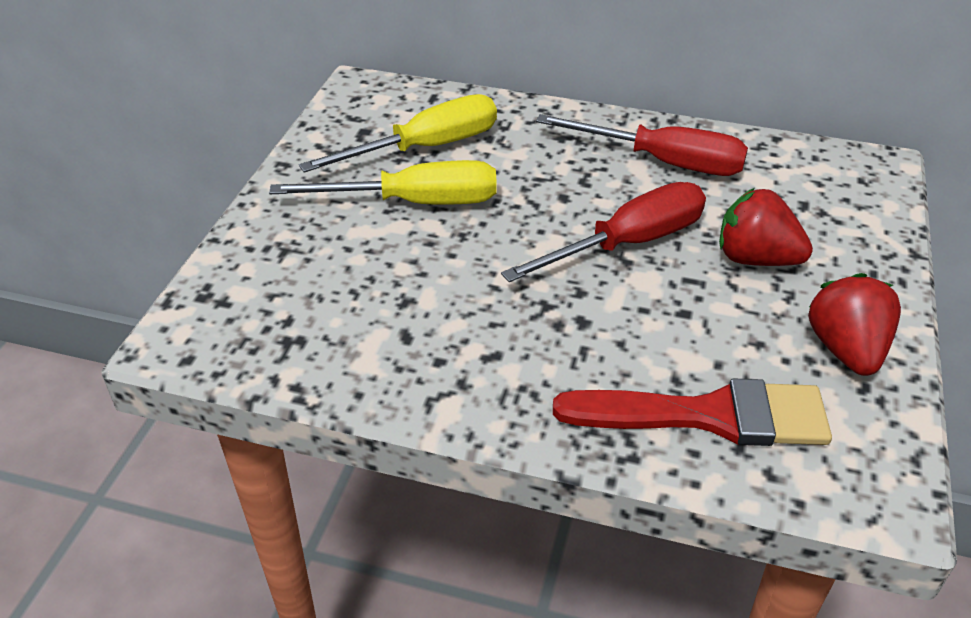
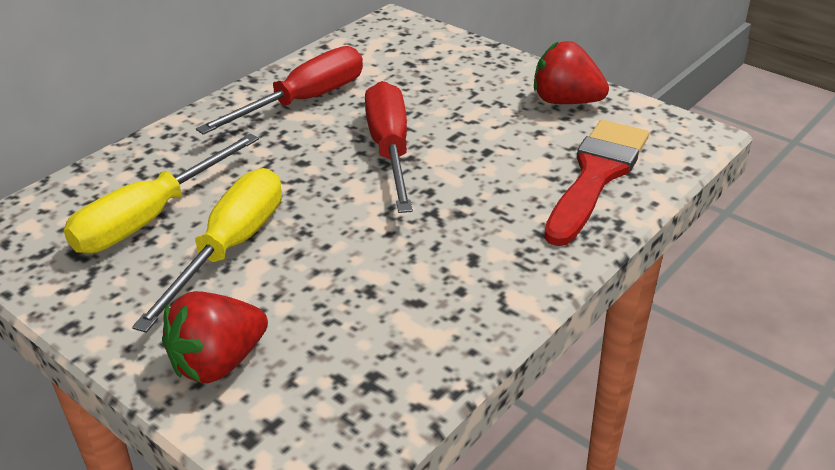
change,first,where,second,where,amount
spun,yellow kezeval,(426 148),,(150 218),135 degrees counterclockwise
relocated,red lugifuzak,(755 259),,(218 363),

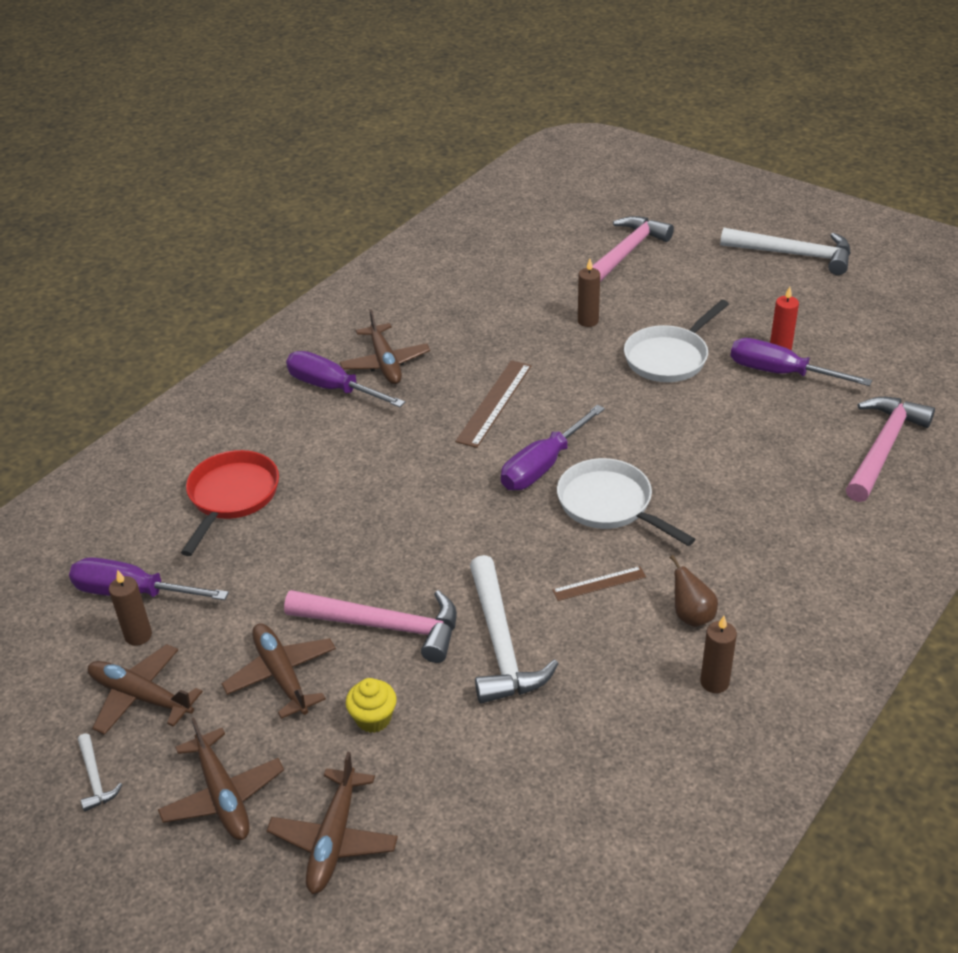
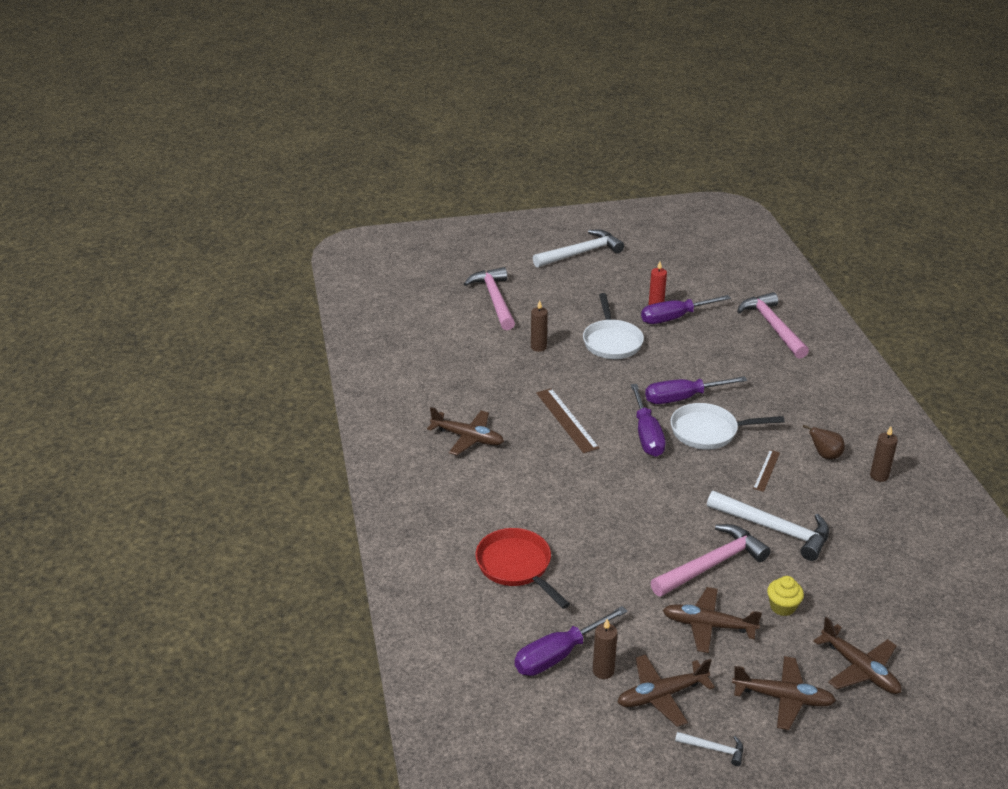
change,first,where,second,where,amount
relocated,purple kezeval,(333 388),,(683 398),

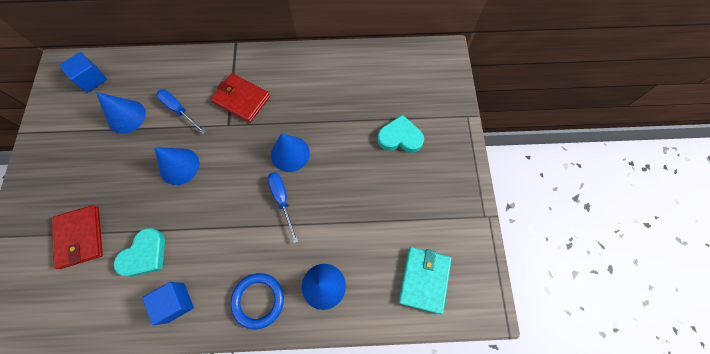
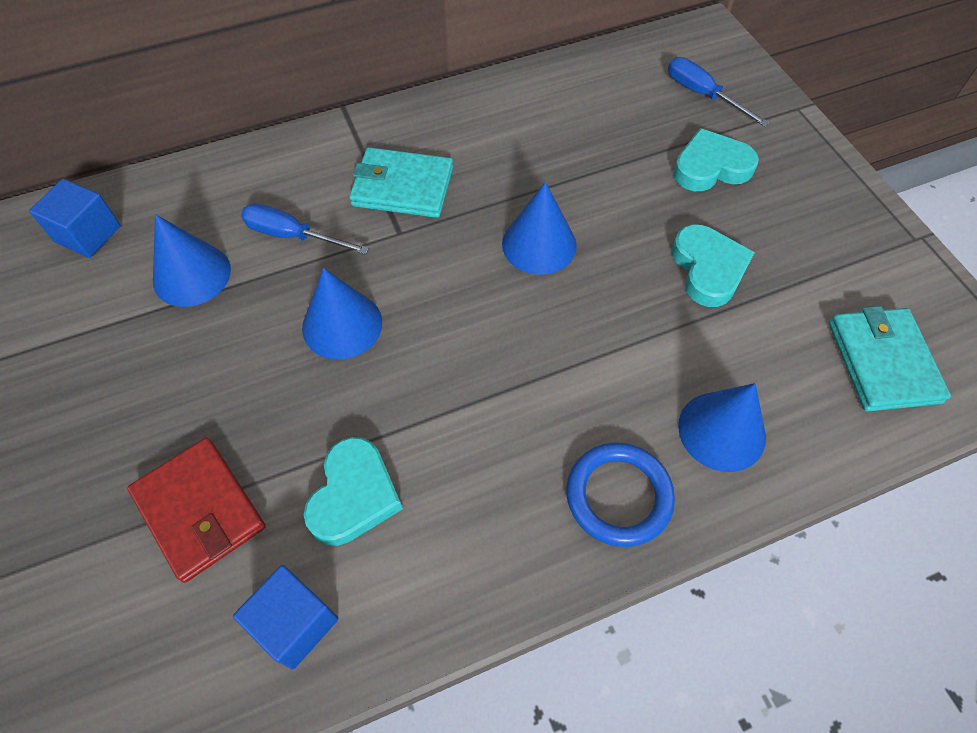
change,first,where,second,where,amount
colour,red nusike,(241 99),turquoise nusike,(402 187),
relocated,blue kezeval,(282 200),,(702 95),
relocated,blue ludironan,(176 302),,(295 623),
appeared,,,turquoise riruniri,(708 269),

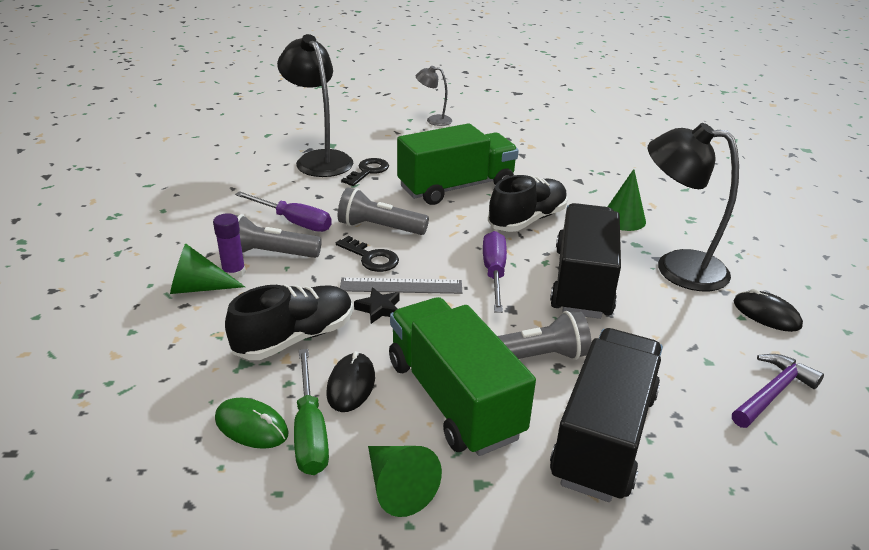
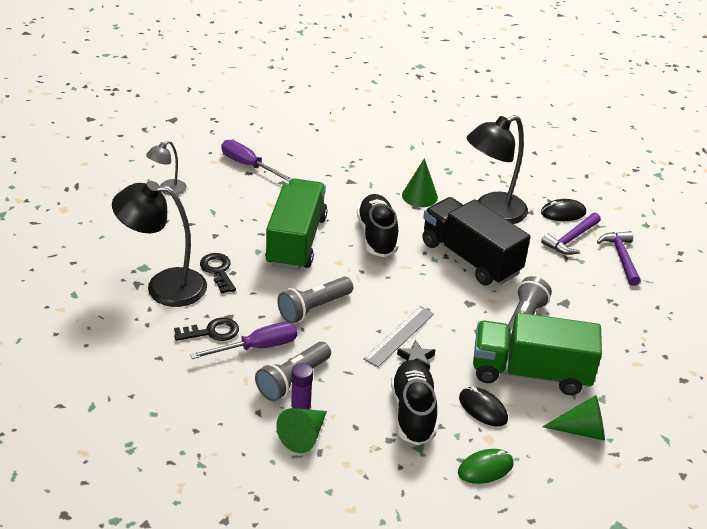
change,first,where,second,where,amount
relocated,purple kezeval,(494 273),,(248 165),
relocated,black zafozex,(371 258),,(212 332),
missing,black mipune,(604 436),,,
missing,green kezeval,(310 431),,,
appeared,,,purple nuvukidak,(571 239),

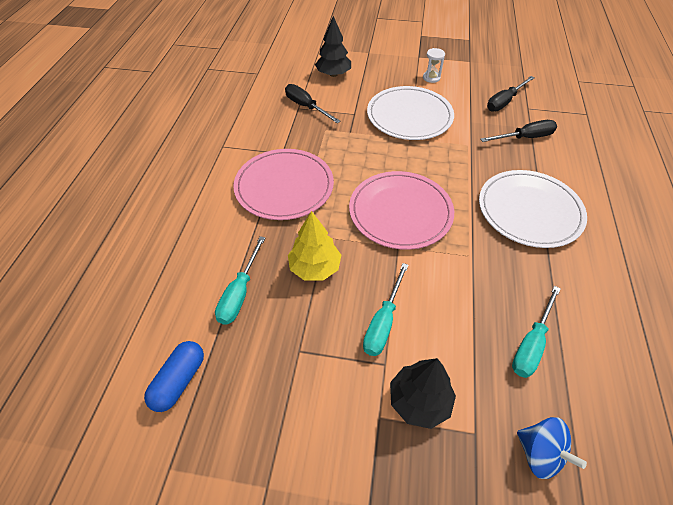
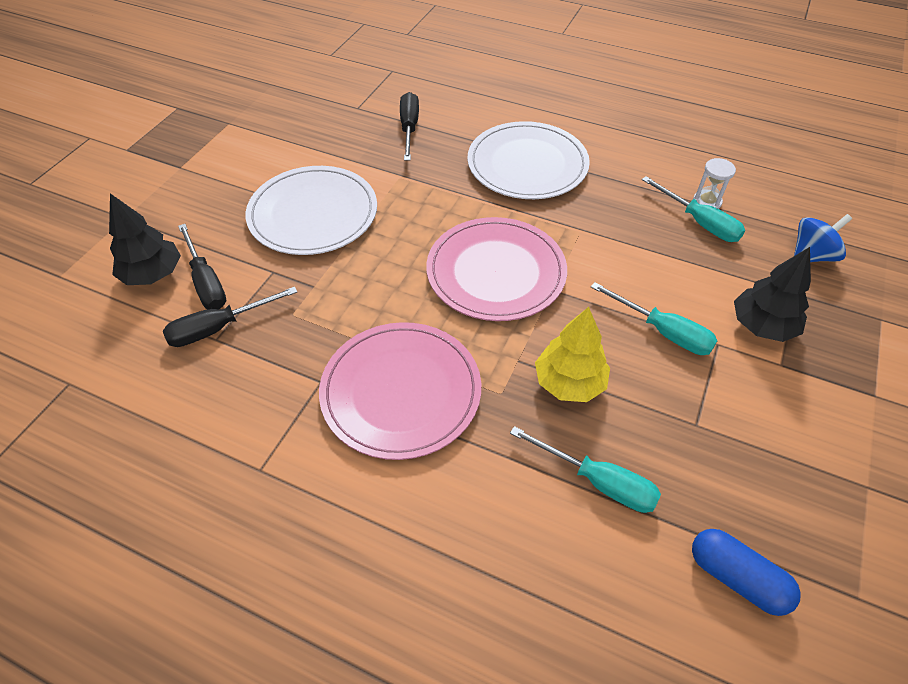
change,first,where,second,where,amount
relocated,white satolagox,(431 78),,(707 202),
relocated,black kezeval,(504 102),,(206 282),

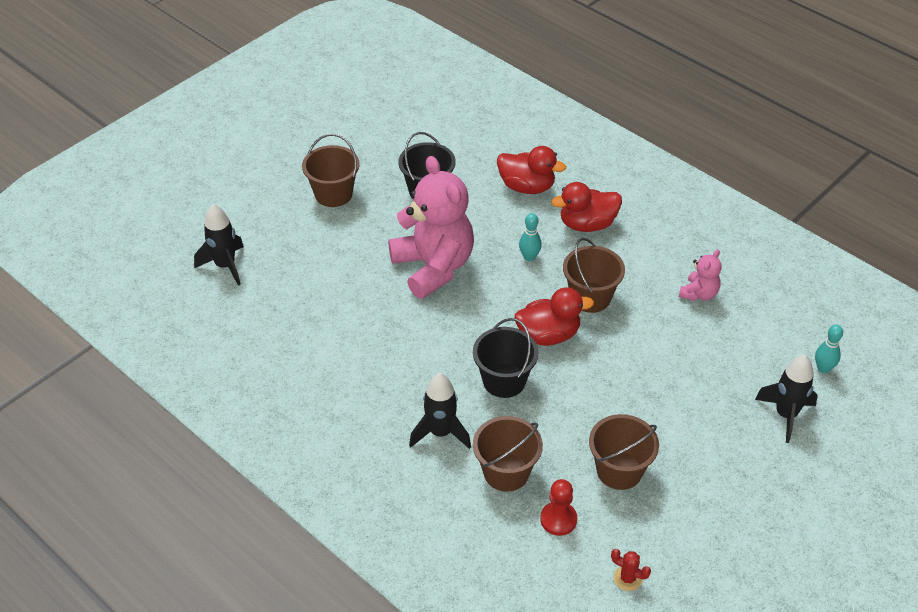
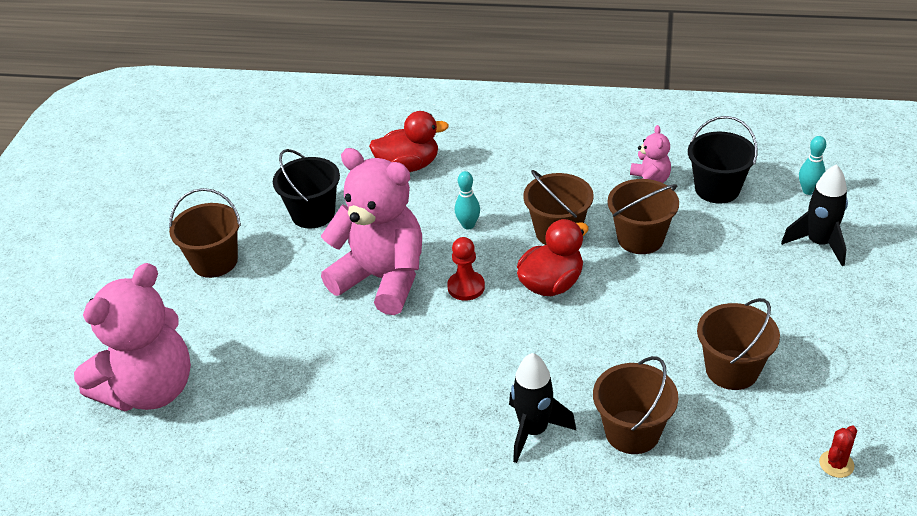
change,first,where,second,where,amount
missing,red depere,(587 224),,,
exchanged,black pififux,(225 266),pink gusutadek,(150 389),
relocated,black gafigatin,(504 381),,(717 189),
relocated,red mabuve,(558 519),,(466 287),
spun,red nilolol,(627 578),,(836 464),45 degrees counterclockwise
appeared,,,brown gafigatin,(640 238),

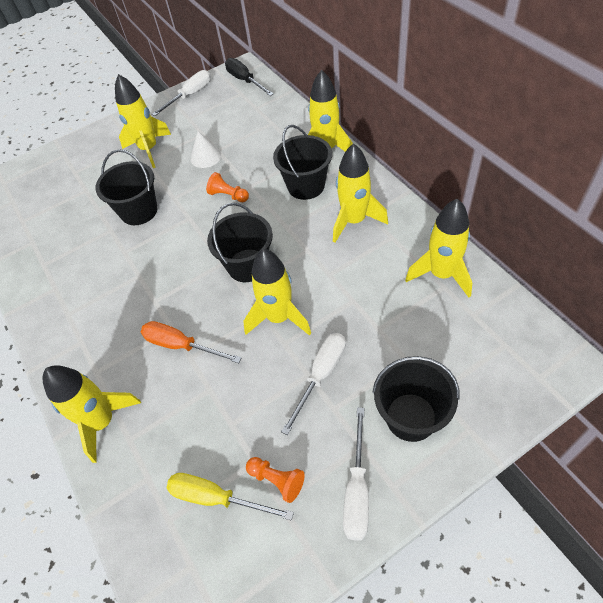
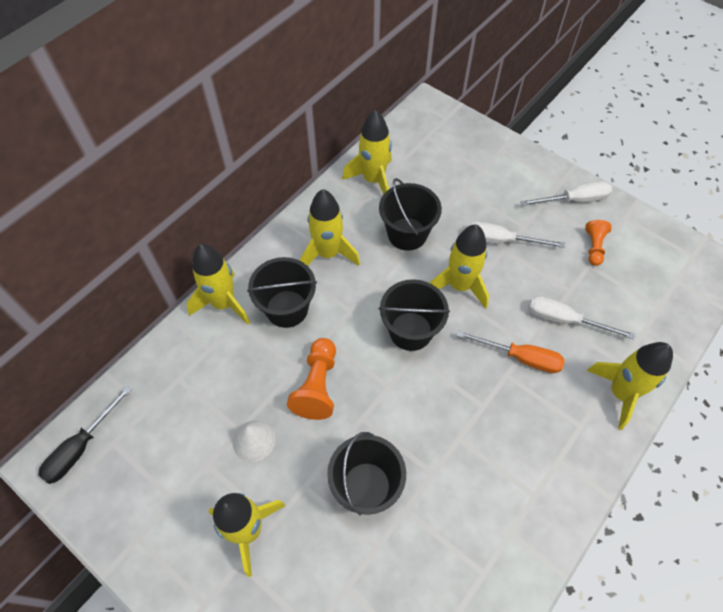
change,first,where,second,where,amount
relocated,white kezeval,(190 95),,(564 320),
size,orange mabuve,(228 195),,(317 386),x1.61
spun,orange kezeval,(181 345),,(520 357),75 degrees counterclockwise
relocated,black gafigatin,(411 417),,(407 234),
missing,yellow kezeval,(216 498),,,

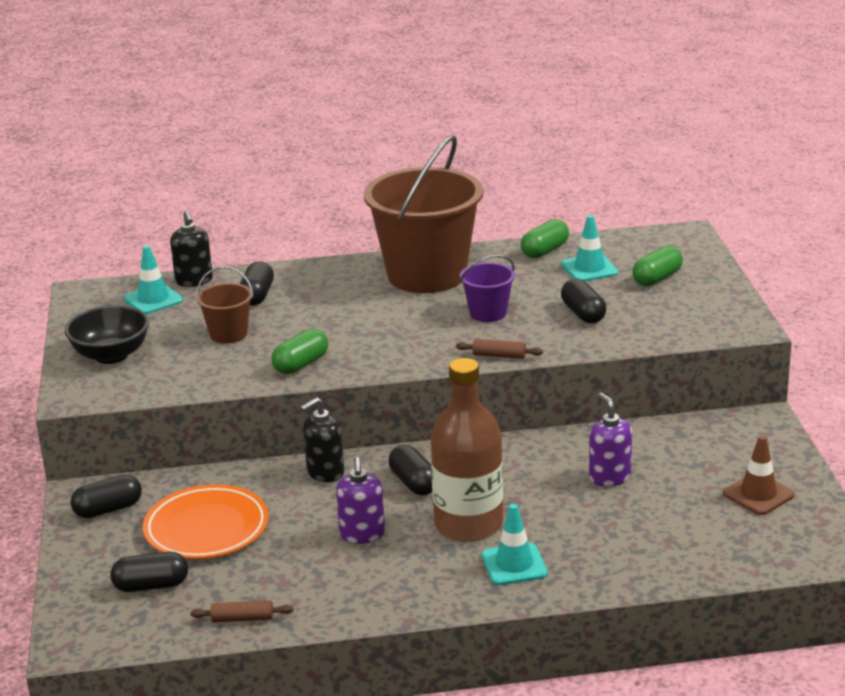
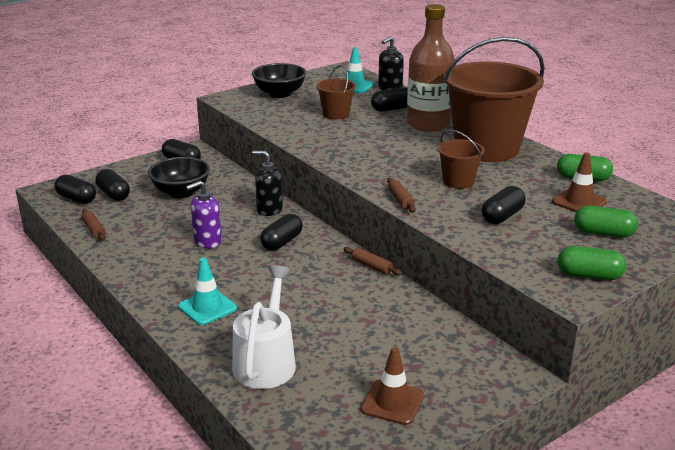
change,first,where,second,where,amount
colour,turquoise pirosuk,(589 269),brown pirosuk,(579 202),
colour,purple gafigatin,(488 313),brown gafigatin,(458 181),
relocated,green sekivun,(301 364),,(589 275),
relocated,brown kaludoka,(468 524),,(428 124),
missing,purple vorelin,(609 477),,,
exchanged,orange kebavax,(206 528),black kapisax,(181 192),
appeared,,,black sekivun,(76 199),
appeared,,,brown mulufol,(371 266),
appeared,,,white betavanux,(266 361),

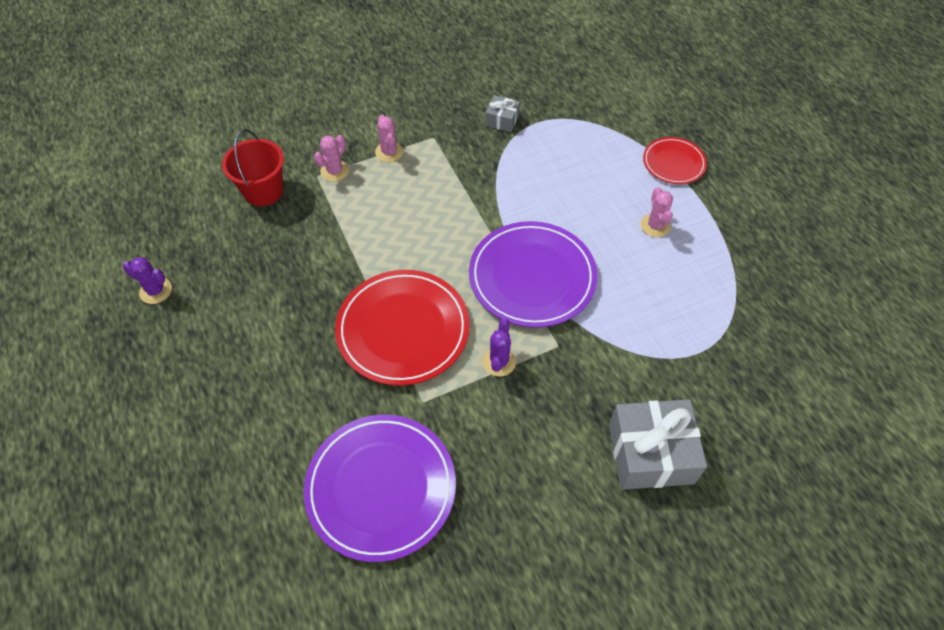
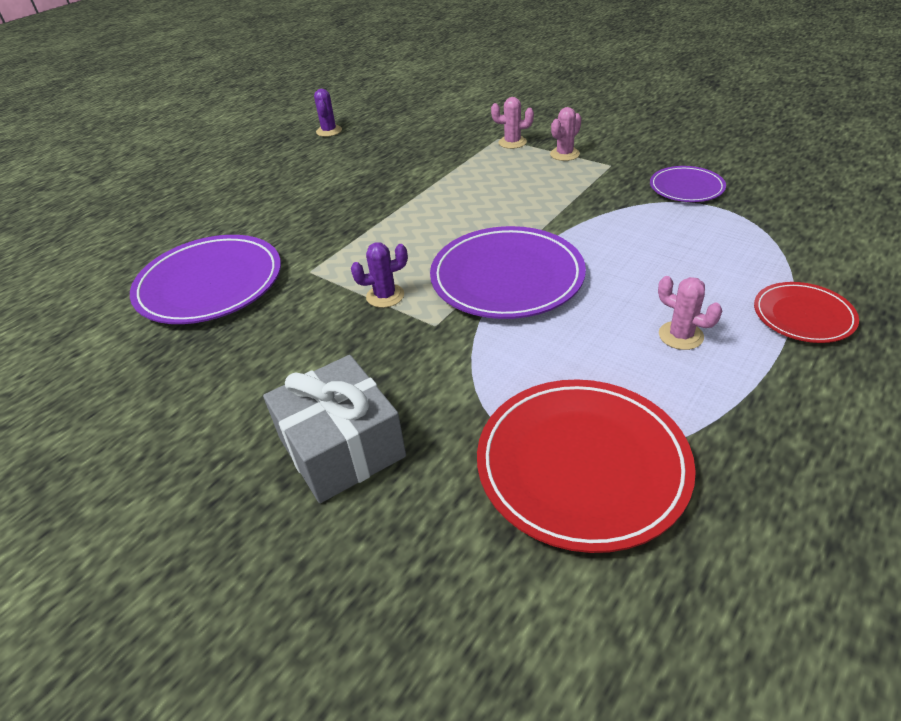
change,first,where,second,where,amount
exchanged,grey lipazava,(502 120),purple kebavax,(686 188),
missing,red gafigatin,(263 191),,,
spun,pink nilolol,(655 225),,(680 336),75 degrees clockwise
relocated,red kebavax,(403 330),,(582 465),

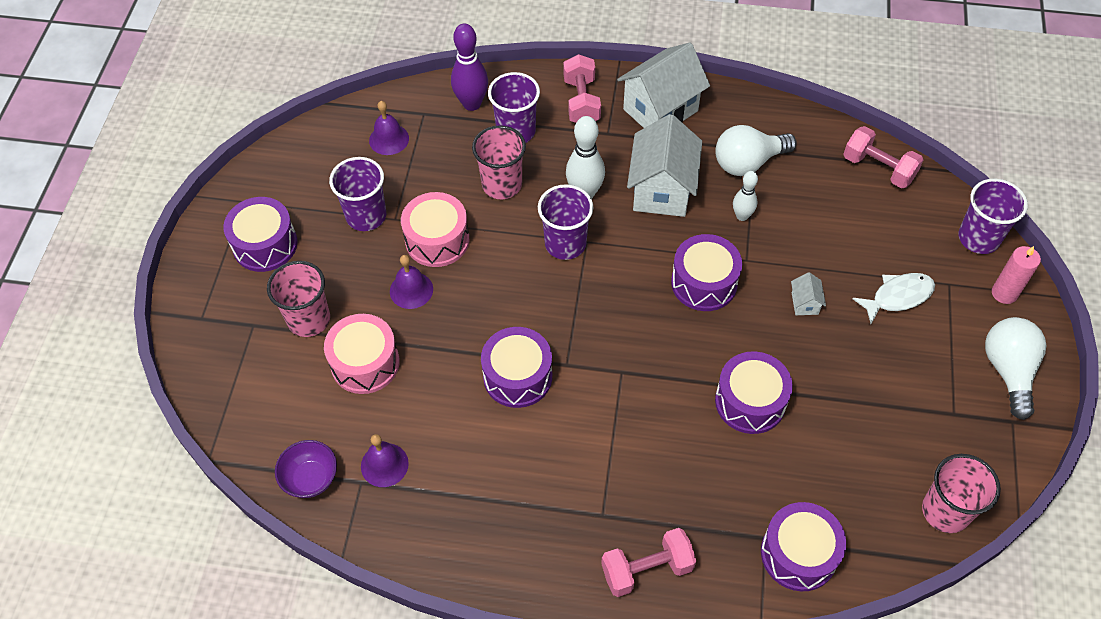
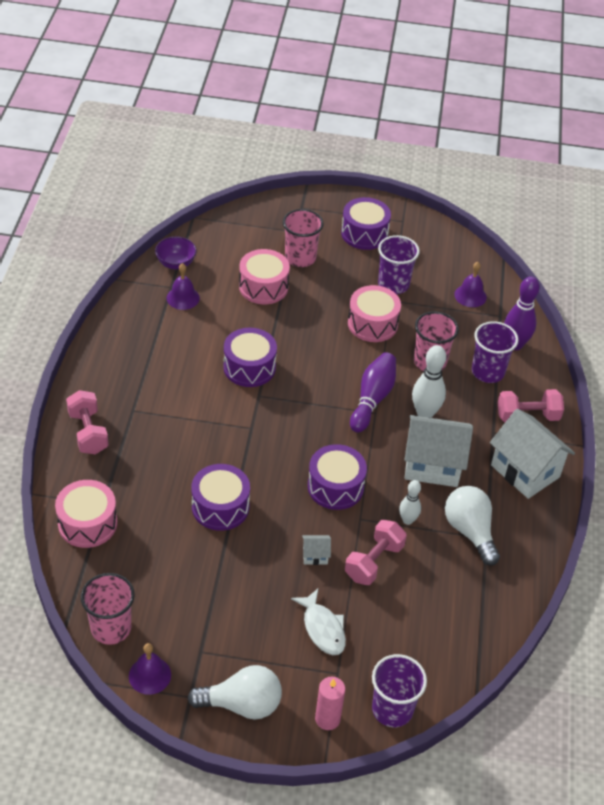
change,first,where,second,where,amount
relocated,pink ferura,(878 168),,(374 562),
exchanged,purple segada,(565 244),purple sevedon,(372 399),
relocated,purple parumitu,(411 290),,(150 675),
colour,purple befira,(798 554),pink befira,(87 523),

